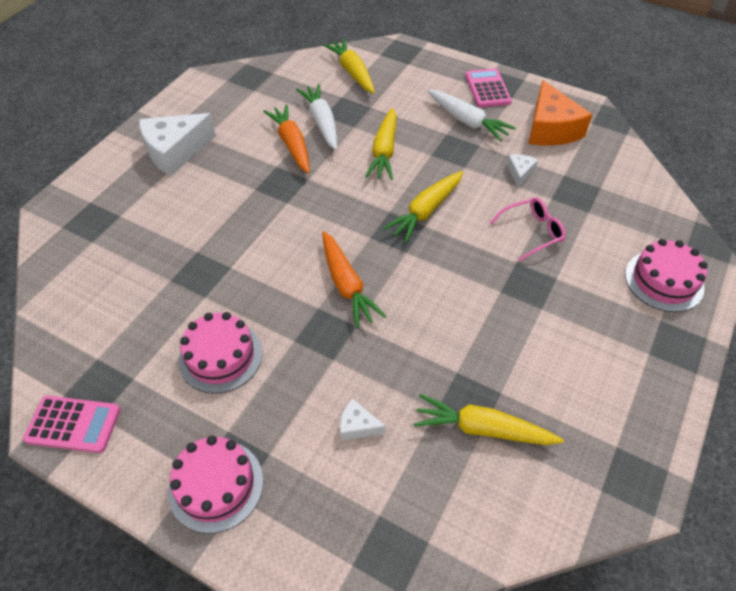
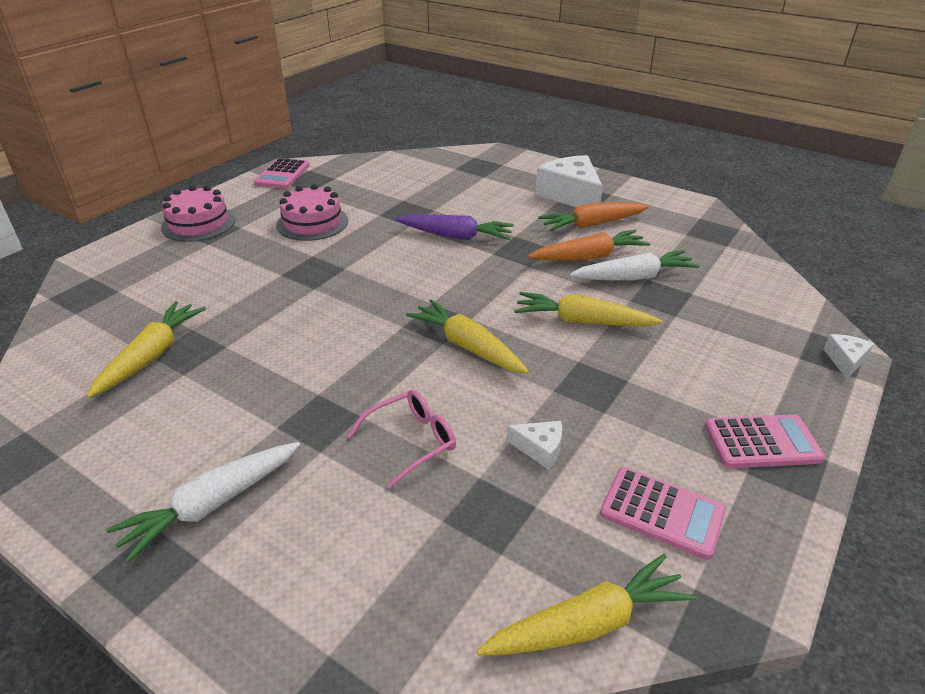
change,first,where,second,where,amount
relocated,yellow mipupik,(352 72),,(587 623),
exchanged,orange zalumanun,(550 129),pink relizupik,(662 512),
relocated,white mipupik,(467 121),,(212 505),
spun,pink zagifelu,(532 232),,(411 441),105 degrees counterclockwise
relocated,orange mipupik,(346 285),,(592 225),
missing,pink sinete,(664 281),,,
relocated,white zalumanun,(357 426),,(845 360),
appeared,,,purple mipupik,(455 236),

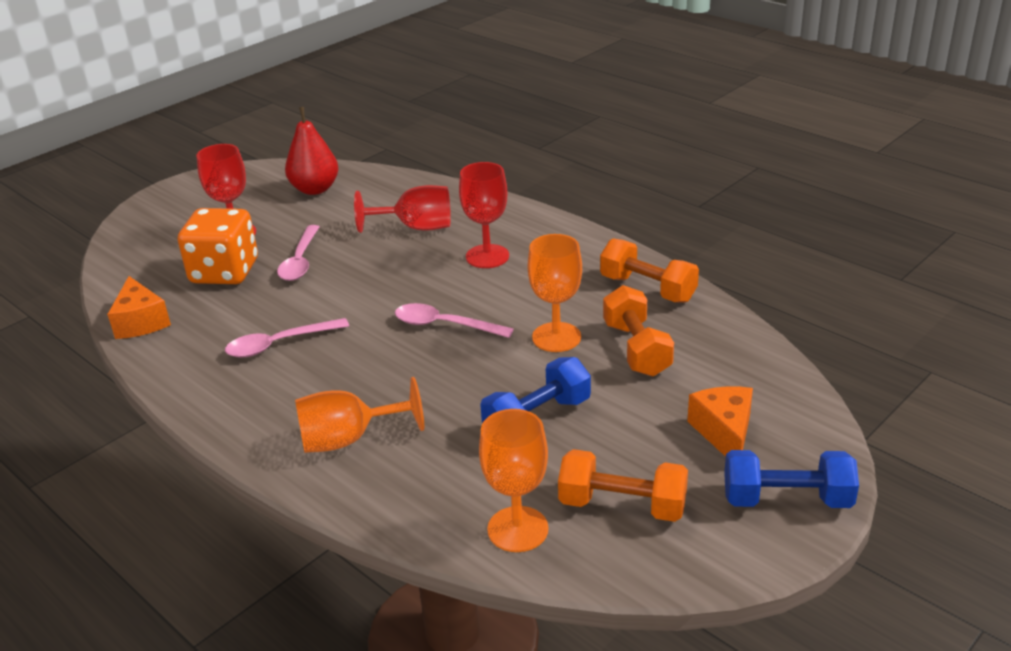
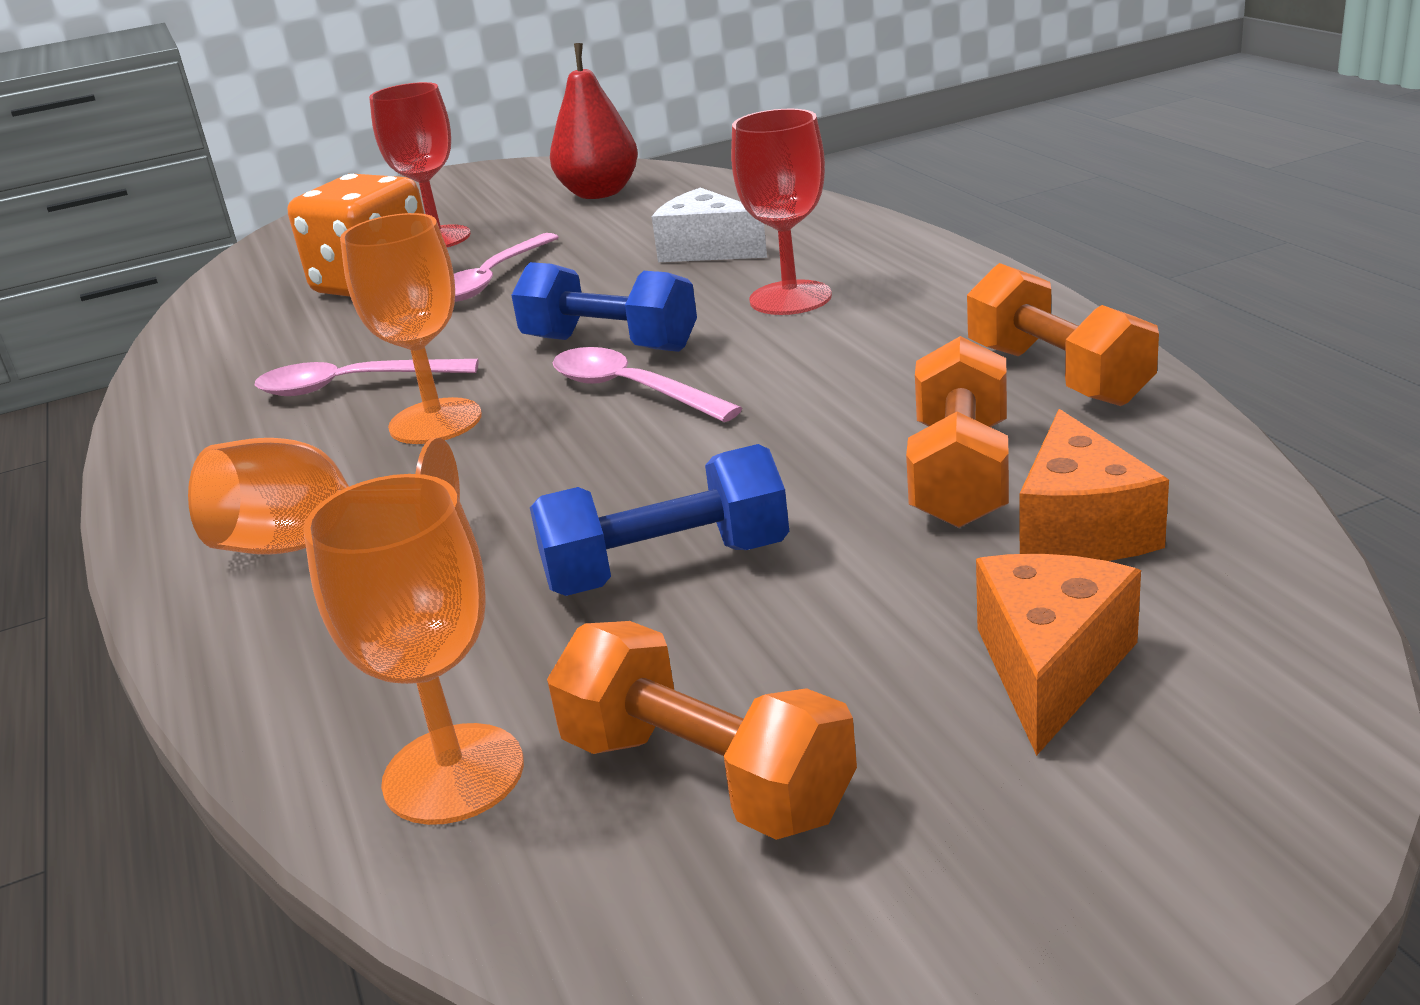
change,first,where,second,where,amount
exchanged,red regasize,(416 227),white zalumanun,(707 250),
relocated,orange regasize,(556 337),,(435 421),
relocated,orange zalumanun,(141 322),,(1080 528),
relocated,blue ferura,(786 499),,(610 344),

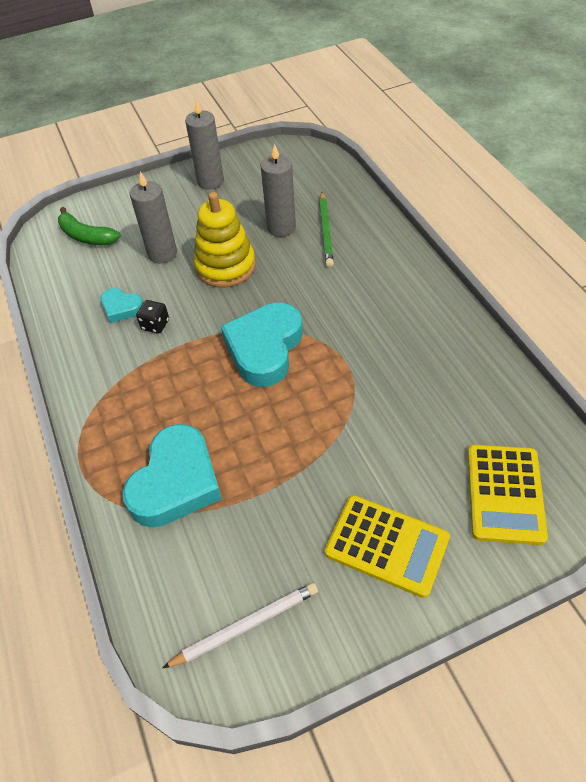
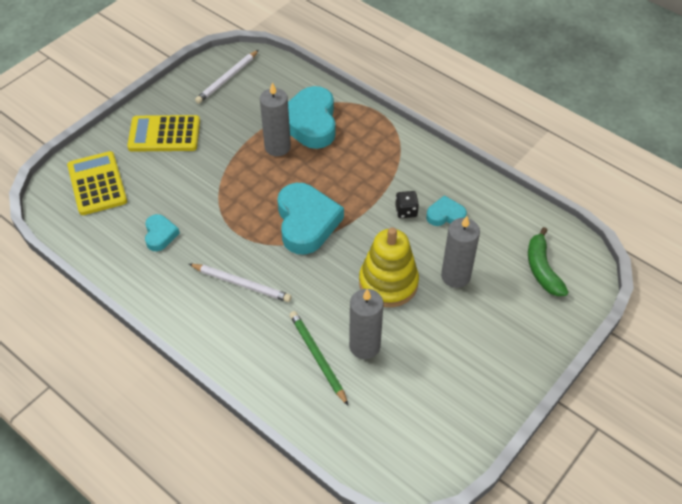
change,first,where,second,where,amount
relocated,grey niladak,(210 181),,(277 147),
spun,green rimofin,(86 236),,(542 269),105 degrees counterclockwise
appeared,,,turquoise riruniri,(160 235),
appeared,,,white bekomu,(241 284),

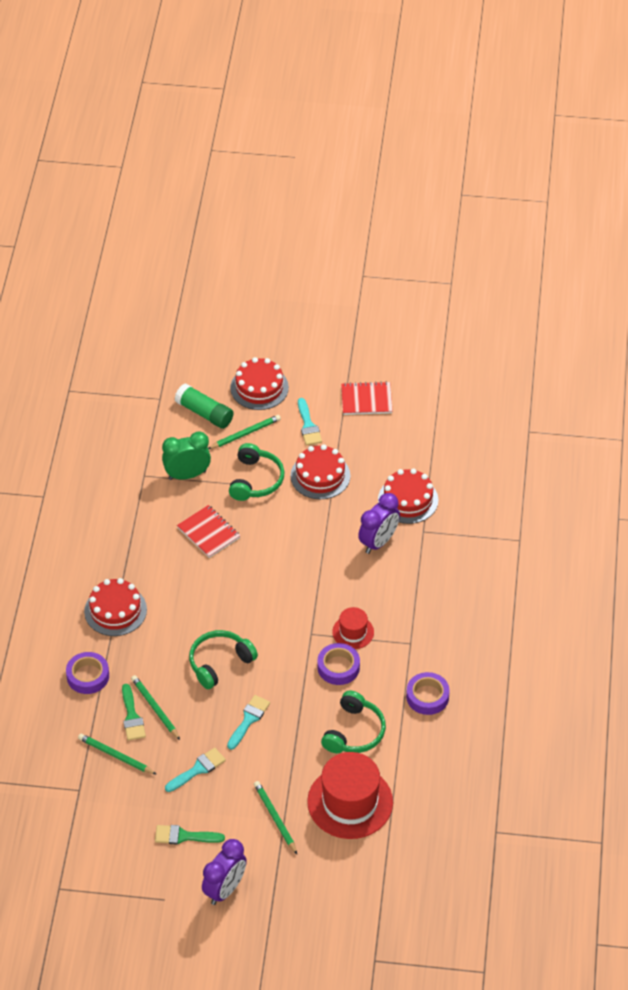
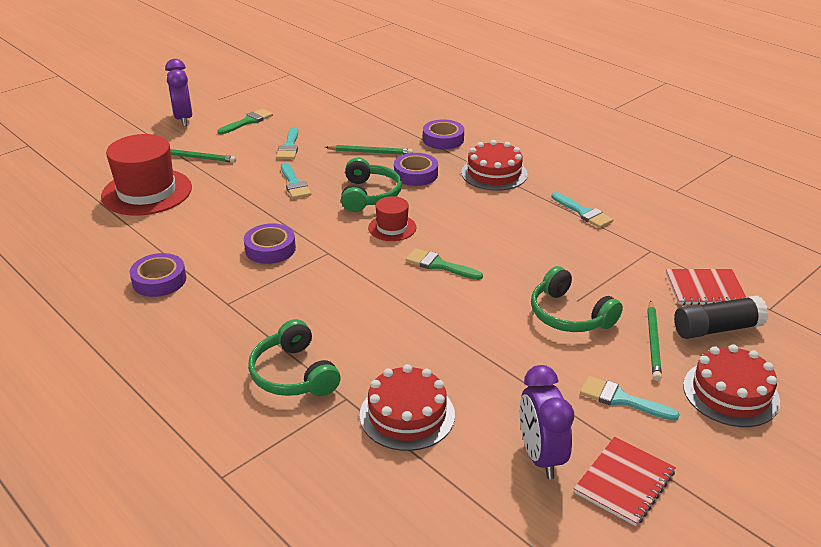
change,first,where,second,where,amount
colour,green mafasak,(204 413),black mafasak,(717 329),
missing,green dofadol,(187 475),,,
missing,red sinete,(320 476),,,
relocated,purple dofadol,(378 542),,(541 456),
relocated,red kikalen,(208 532),,(705 289),
relocated,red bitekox,(353 632),,(392 228),
relocated,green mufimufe,(132 717),,(439 265),
relocated,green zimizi,(354 732),,(293 374),
missing,green bekomu,(116 756),,,
appeared,,,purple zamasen,(415 174),
appeared,,,turquoise mufimufe,(583 213),

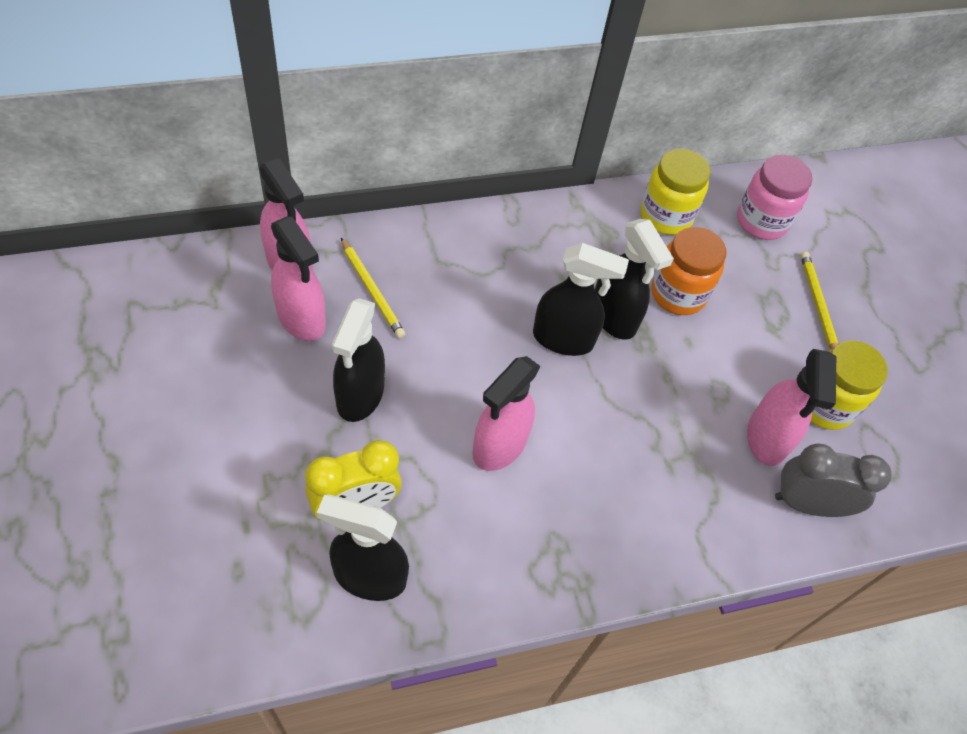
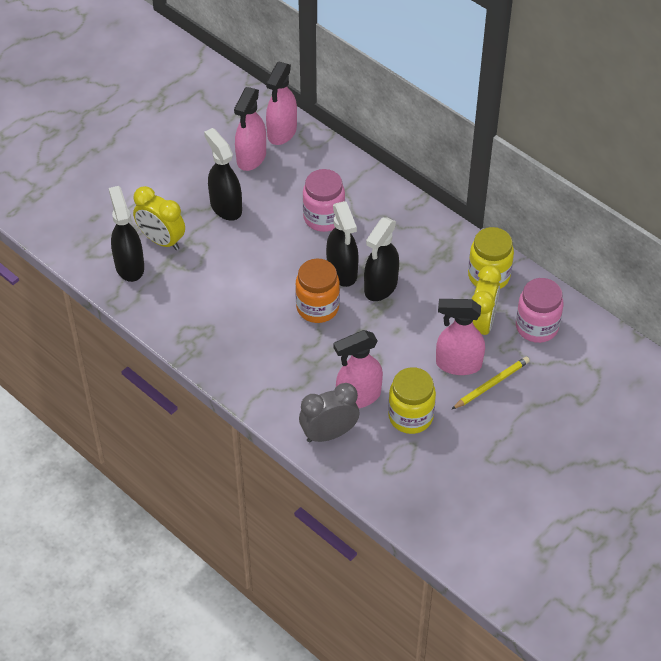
change,first,where,second,where,amount
relocated,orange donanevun,(678 294),,(317 307),
missing,yellow bekomu,(372 290),,,
spun,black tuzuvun,(360 395),,(225 207),75 degrees clockwise
relocated,pink tuzuvun,(499 446),,(458 364),
spun,grey dofadol,(807 504),,(329 434),90 degrees counterclockwise
appeared,,,pink donanevun,(323 218),
appeared,,,yellow dofadol,(482 325),

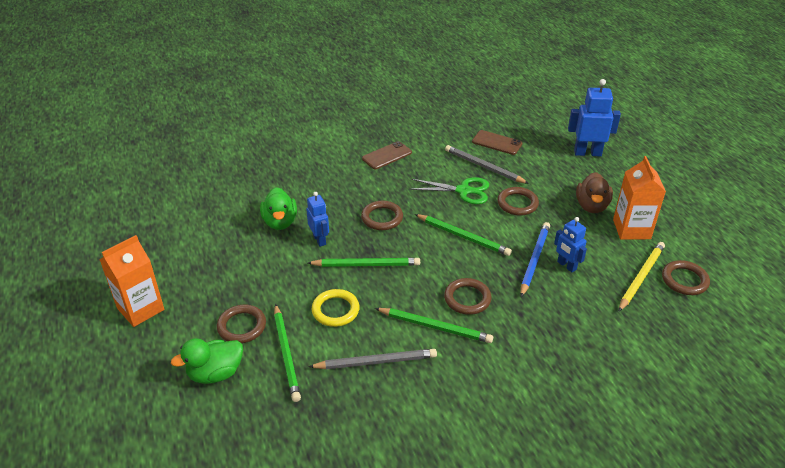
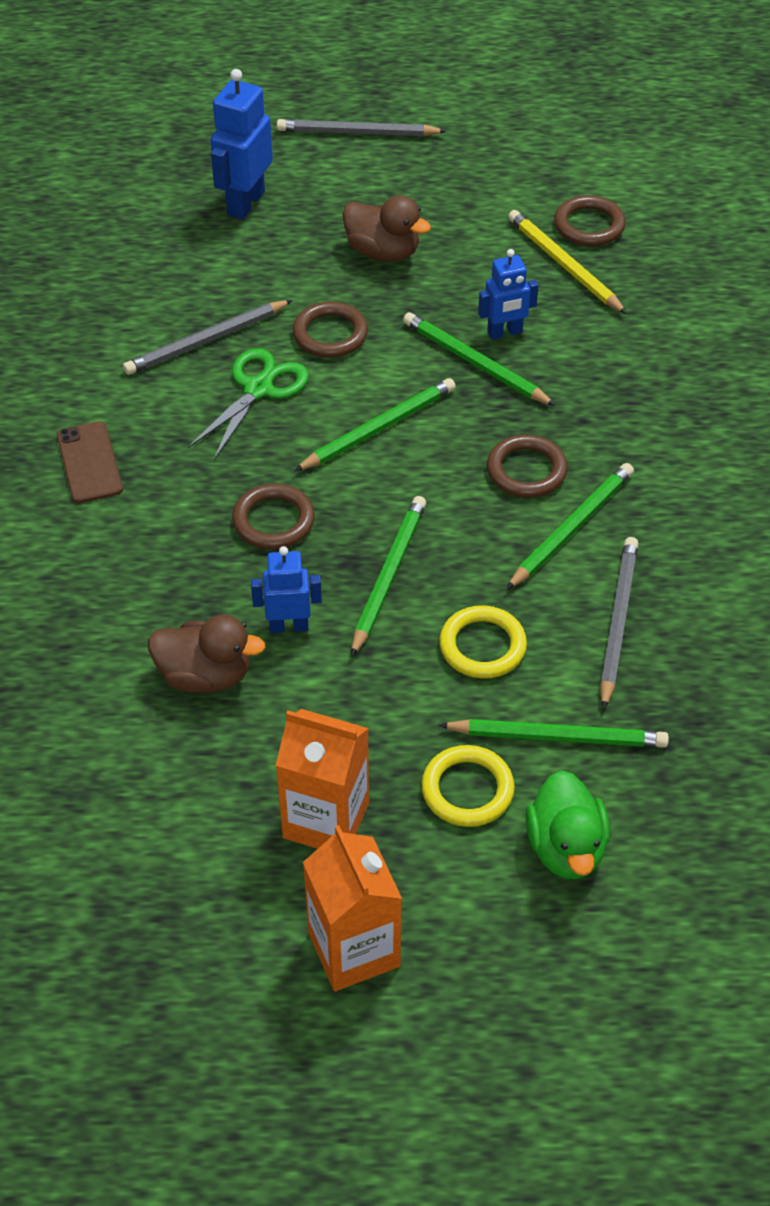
change,first,where,second,where,amount
missing,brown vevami,(497 143),,,
relocated,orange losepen,(631 229),,(326 820),
colour,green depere,(280 222),brown depere,(205 676),
colour,blue bekomu,(534 259),green bekomu,(474 363),
colour,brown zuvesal,(242 326),yellow zuvesal,(467 789),
appeared,,,grey bekomu,(357 133),

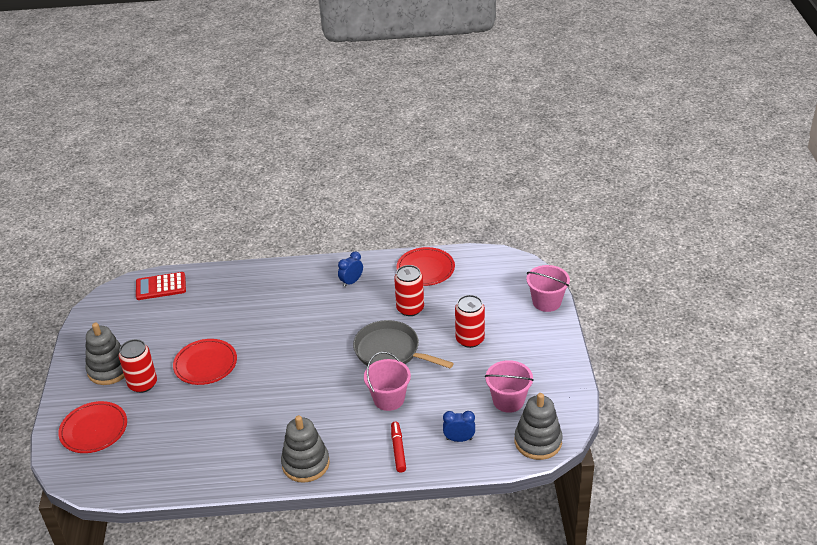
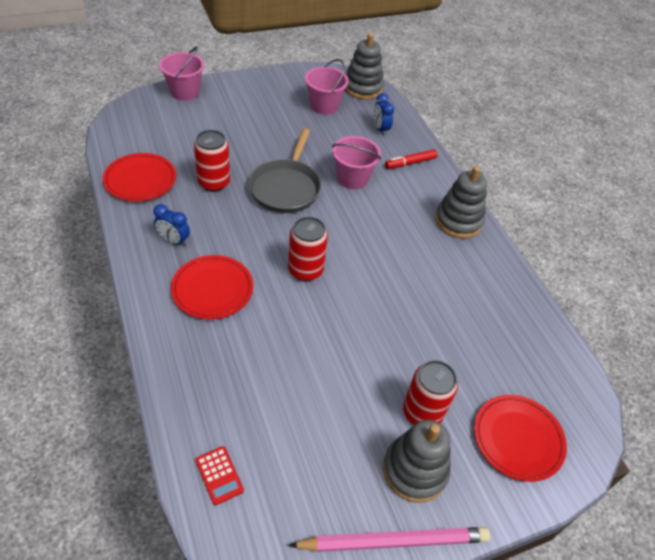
change,first,where,second,where,amount
size,red relizupik,(161 287),,(219 475),x0.64
relocated,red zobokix,(470 339),,(305 270),
relocated,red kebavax,(205 364),,(212 289),
appeared,,,pink bekomu,(393 541),

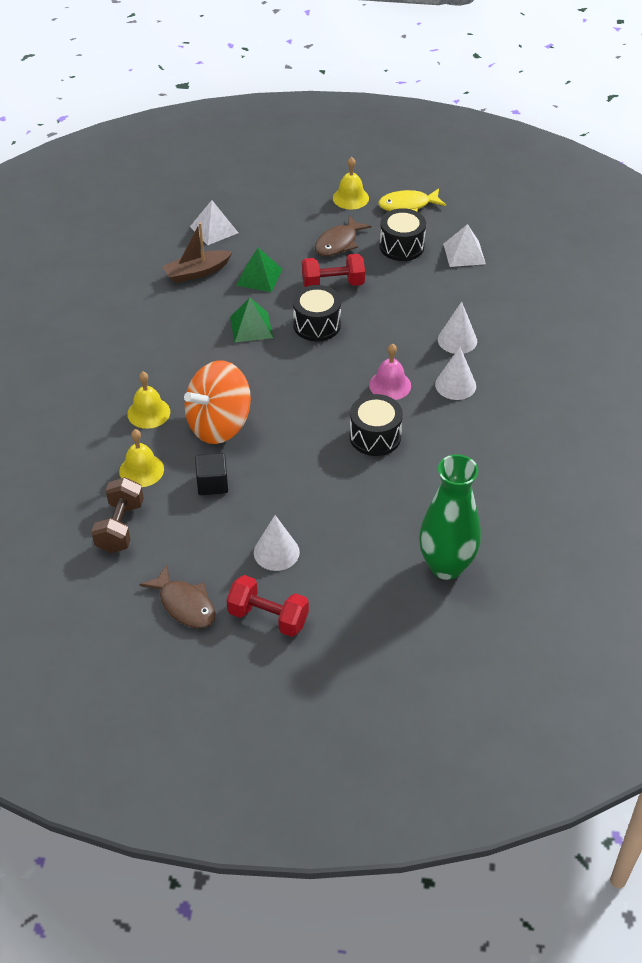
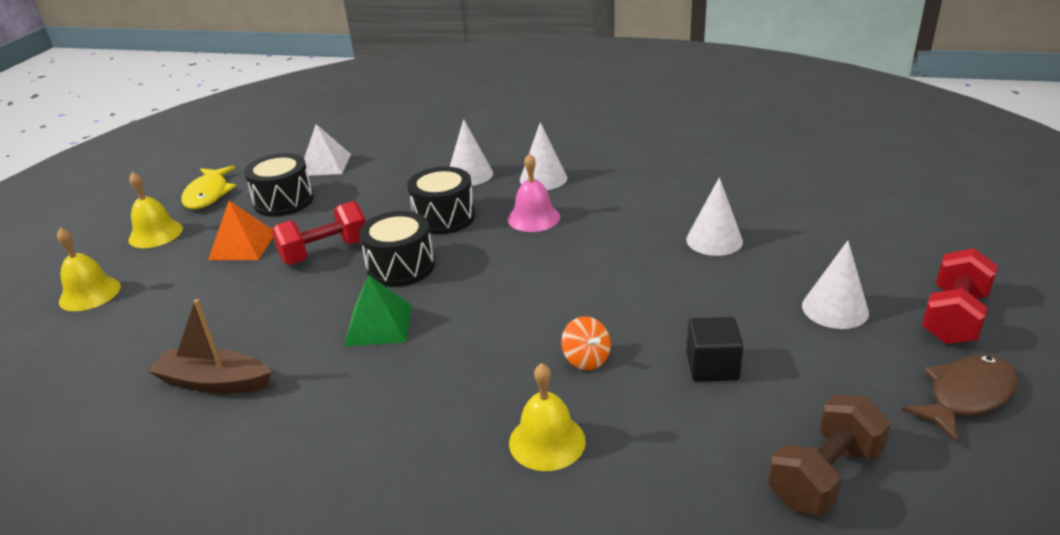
change,first,where,second,where,amount
missing,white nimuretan,(214 229),,,
exchanged,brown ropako,(338 243),orange nimuretan,(243 245),
spun,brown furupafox,(197 272),,(214 382),120 degrees clockwise
missing,green nimuretan,(259 277),,,
spun,red ferura,(333 284),,(325 252),60 degrees clockwise
size,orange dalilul,(219 425),,(586 359),x0.41
relocated,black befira,(375 436),,(444 218),
relocated,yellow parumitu,(141 470),,(90 293),
missing,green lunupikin,(446 566),,,
spun,brown ferura,(120 527),,(824 476),60 degrees counterclockwise
appeared,,,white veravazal,(714 240),

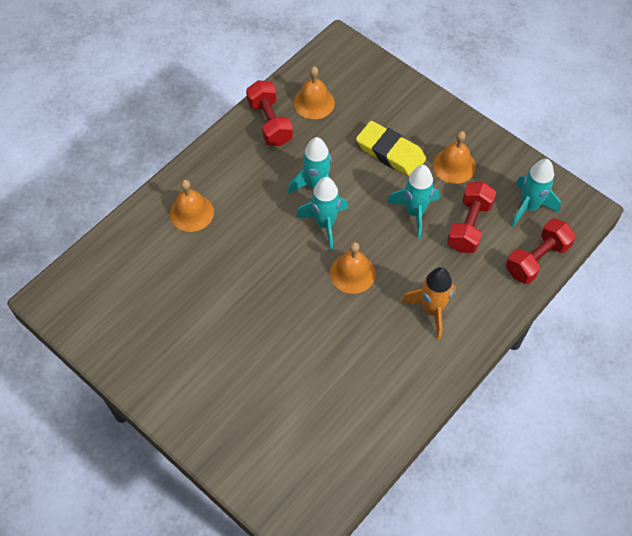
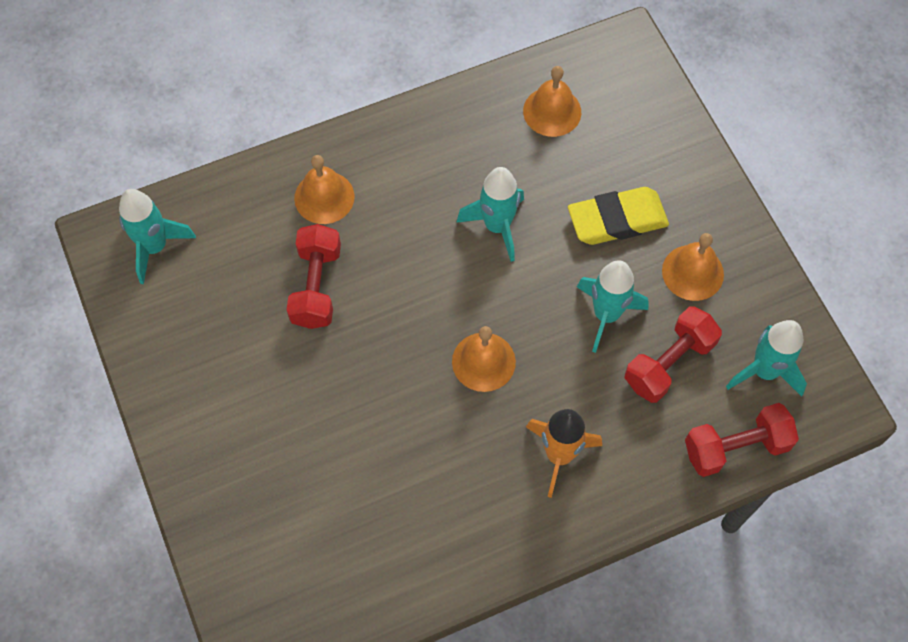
change,first,where,second,where,amount
relocated,red ferura,(270 123),,(316 286),
spun,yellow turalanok,(390 152),,(617 220),75 degrees counterclockwise
relocated,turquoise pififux,(325 224),,(155 247),

